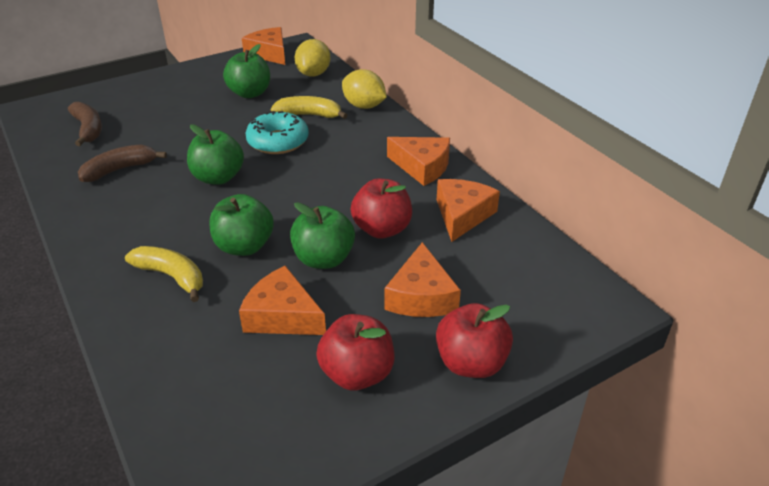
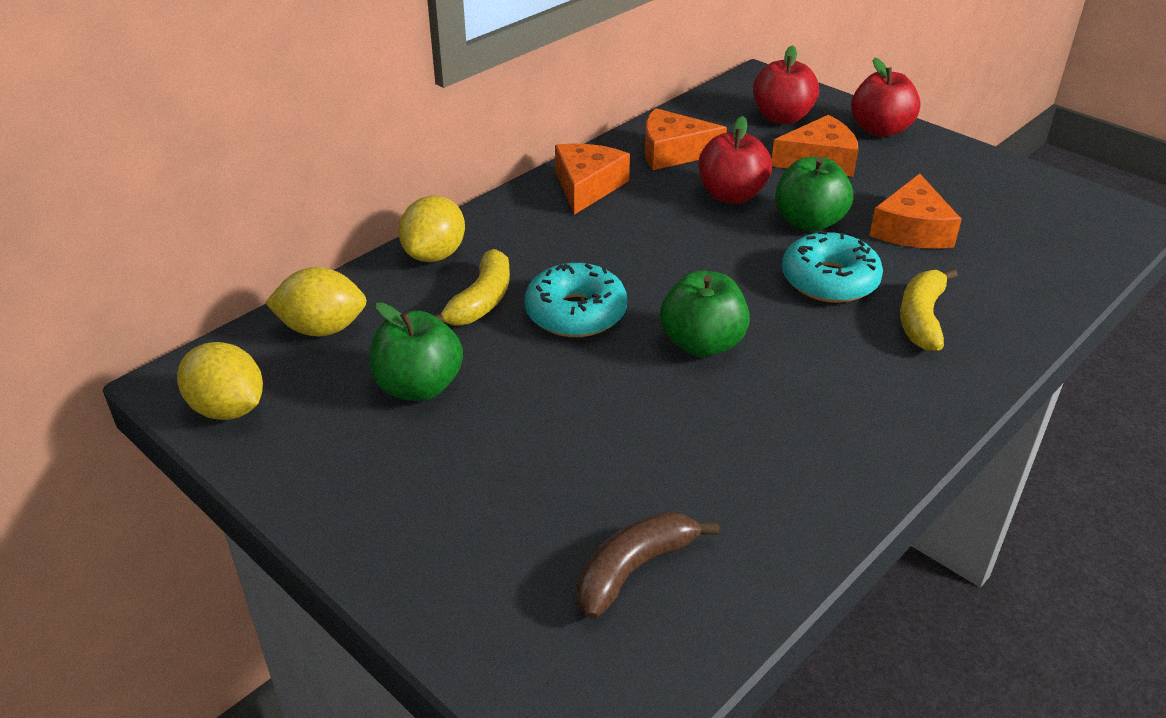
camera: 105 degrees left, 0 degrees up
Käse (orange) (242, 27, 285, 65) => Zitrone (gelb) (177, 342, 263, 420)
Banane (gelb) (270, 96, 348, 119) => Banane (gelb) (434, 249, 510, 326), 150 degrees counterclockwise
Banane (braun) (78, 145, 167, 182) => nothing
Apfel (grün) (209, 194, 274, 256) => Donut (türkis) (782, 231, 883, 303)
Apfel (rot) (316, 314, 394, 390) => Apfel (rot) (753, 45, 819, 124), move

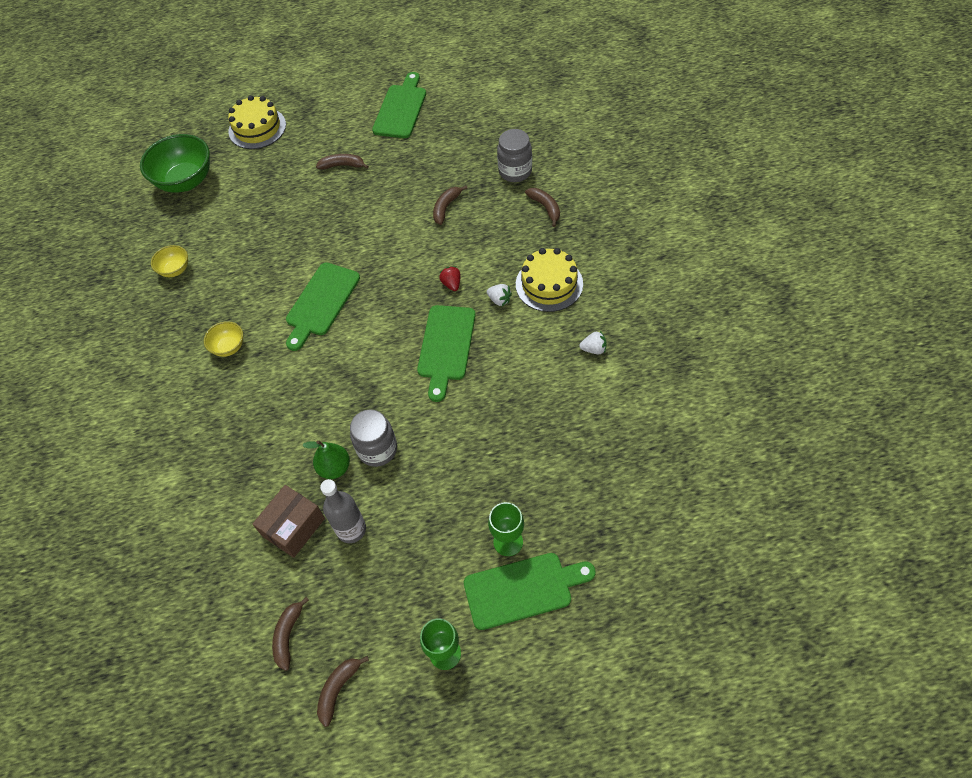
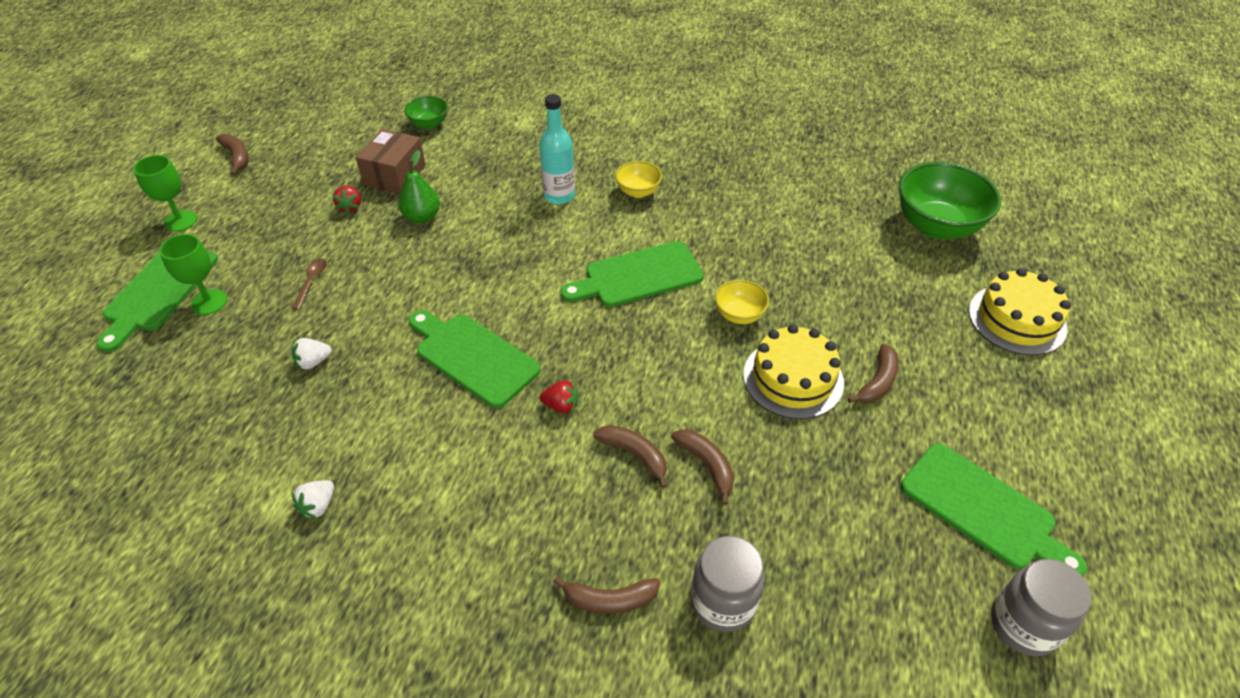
camera: 115 degrees right, 10 degrees down
Schüssel (gelb) (151, 245, 188, 277) => Schüssel (gelb) (715, 280, 769, 324), move
Kuchen (gelb) (516, 248, 583, 312) => Kuchen (gelb) (743, 324, 844, 419), move
Schneidebrett (grün) (286, 262, 360, 351) => Schneidebrett (grün) (560, 241, 704, 307), 75 degrees counterclockwise
Erdbeere (weiß) (487, 284, 512, 306) => Erdbeere (weiß) (292, 338, 332, 370), move
Einmachglas (grau) (350, 409, 397, 467) => Einmachglas (grau) (991, 559, 1092, 656), move
Flasche (grau) (320, 479, 366, 543) => Erdbeere (rot) (332, 186, 361, 214)
Schachtel (braun) (252, 485, 325, 558) => Schachtel (braun) (356, 129, 426, 194), 45 degrees clockwise
Banane (braun) (272, 597, 309, 671) => Banane (braun) (593, 425, 667, 488), move
nothing => Flasche (türkis) (539, 94, 575, 204)
nothing => Schüssel (grün) (404, 96, 448, 130)
nothing => Löffel (braun) (292, 258, 326, 310)

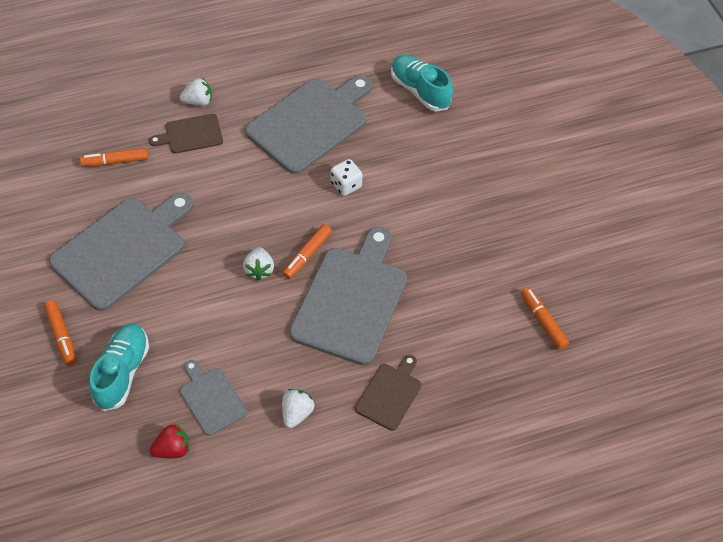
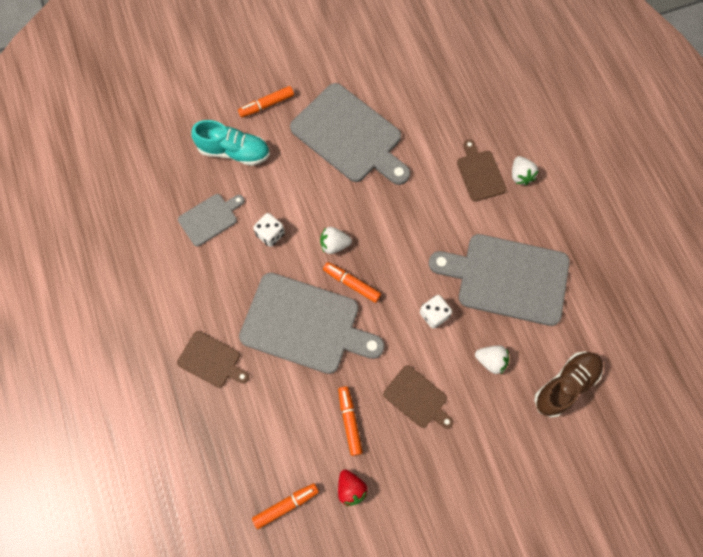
camera: 90 degrees right, 15 degrees up
Schuh (türkis) (391, 55, 453, 112) => Schuh (braun) (534, 352, 603, 417)
Schneidebrett (grau) (245, 75, 372, 174) => Schneidebrett (grau) (429, 234, 570, 326), 150 degrees clockwise
Filzstift (orange) (80, 148, 149, 167) => Filzstift (orange) (338, 386, 363, 456), move
Erdbeere (weiß) (282, 389, 315, 428) => Erdbeere (weiß) (475, 345, 509, 375), move
Erdbeere (rot) (150, 423, 190, 458) => Erdbeere (rot) (338, 469, 368, 506), move
nothing => Spielwürfel (weiß) (253, 213, 285, 247)
nothing => Schneidebrett (braun) (383, 365, 453, 429)

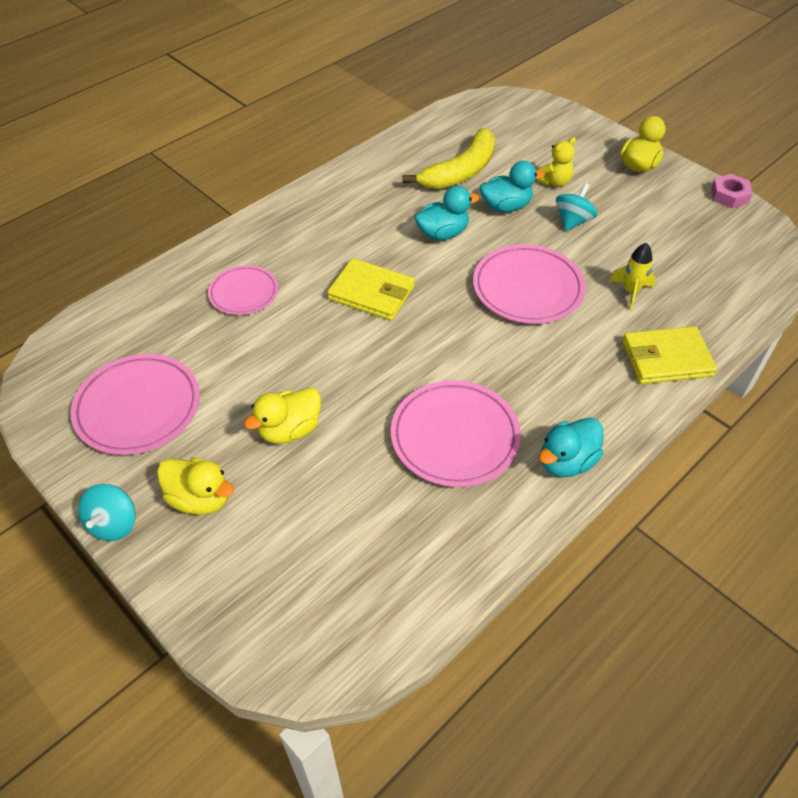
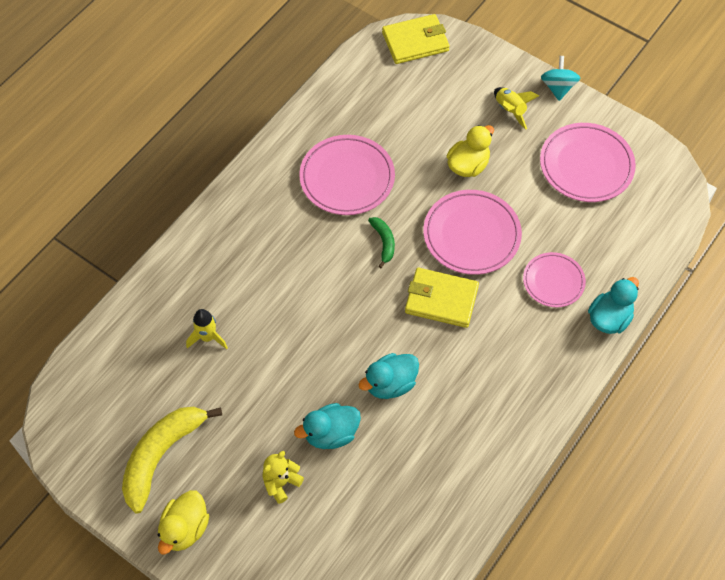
camera: 170 degrees right, 10 degrees up
Banane (gelb) (402, 128, 495, 189) => Banane (gelb) (122, 406, 222, 514), move
Sechskantmutter (rosa) (711, 174, 753, 208) => nothing
Kreisel (türkis) (556, 183, 597, 231) => nothing
Teller (rosa) (473, 244, 585, 324) => Teller (rosa) (423, 190, 522, 275), move
Geldbörse (gelb) (622, 326, 717, 384) => Geldbörse (gelb) (382, 14, 450, 64), move
Ente (türkis) (539, 418, 604, 477) => Ente (türkis) (588, 277, 639, 334), move
Ente (gelb) (157, 457, 234, 515) => Rakete (gelb) (494, 87, 539, 129)
nothing => Banane (grün) (368, 217, 395, 268)

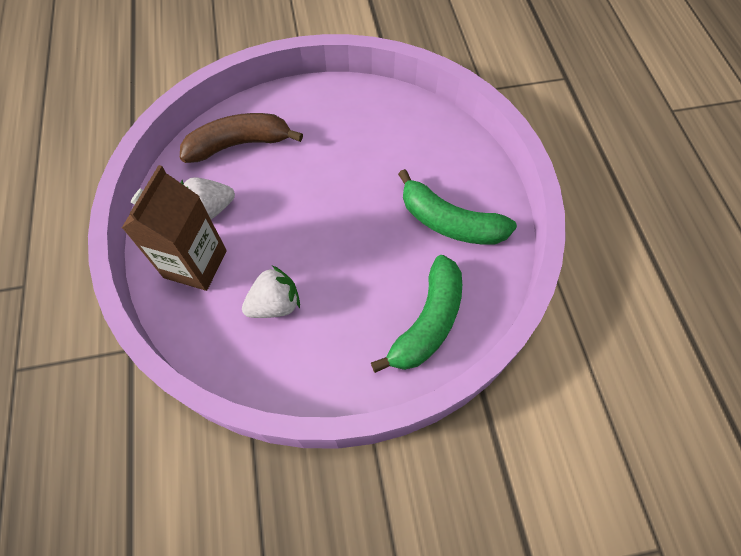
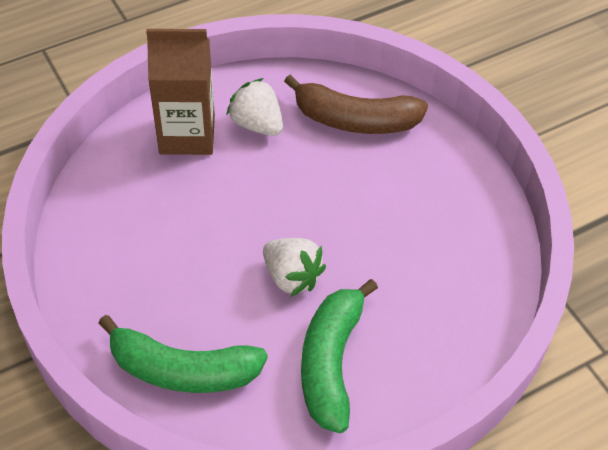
camera: 70 degrees right, 10 degrees down
Banane (braun) (180, 113, 303, 163) => Banane (braun) (284, 74, 428, 134), 135 degrees clockwise
Erdbeere (weiß) (242, 266, 300, 318) => Erdbeere (weiß) (263, 238, 326, 297), move

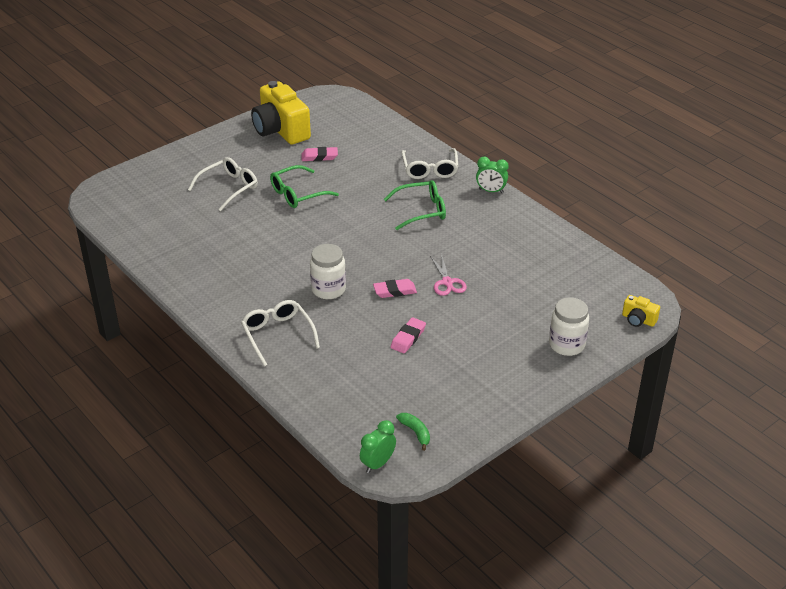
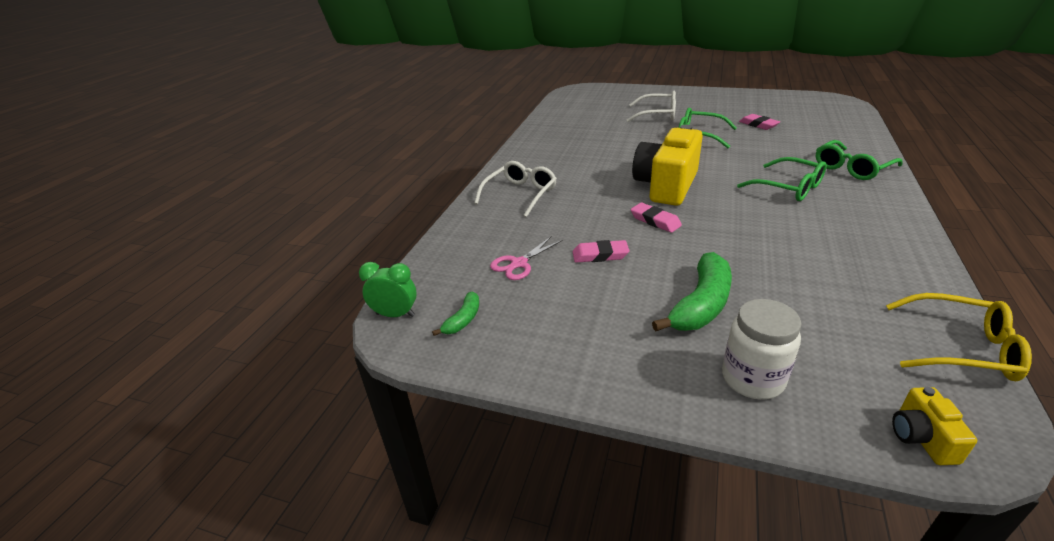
camera: 60 degrees right, 5 degrees down
Kamera (gelb) (251, 81, 311, 145) => Kamera (gelb) (632, 125, 703, 206), move
Brille (weiß) (402, 148, 458, 179) => Brille (grün) (816, 140, 902, 180)
Wecker (grün) (476, 157, 509, 193) => nothing
Einmachglas (weiß) (310, 244, 346, 299) => nothing
Schere (rosa) (430, 254, 467, 296) => Schere (rosa) (490, 237, 563, 280), move
nothing => Banane (grün) (652, 252, 732, 331)
nothing => Brille (gelb) (886, 293, 1032, 381)

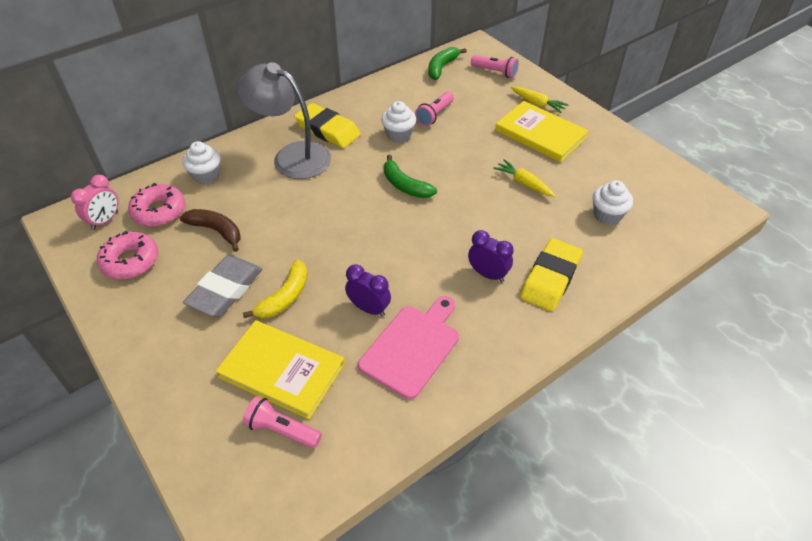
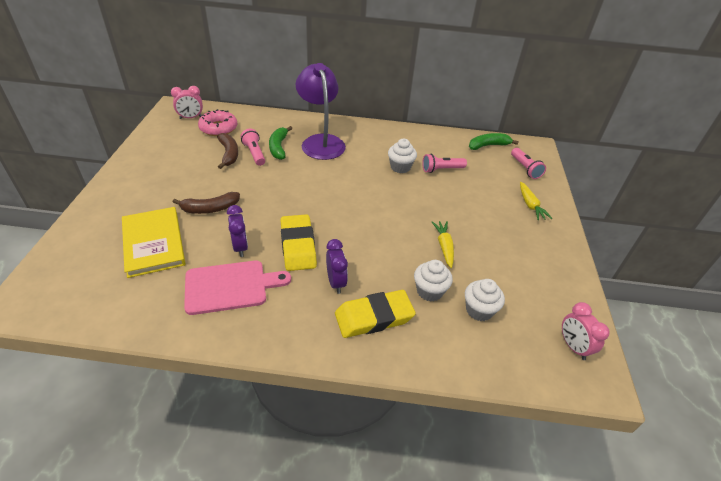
camera: 40 degrees right, 5 degrees down
Lampe (grau) (237, 62, 331, 179) => Lampe (lila) (296, 63, 346, 160)
Buch (gelb) (495, 101, 589, 162) => nothing
Radiergummi (gelb) (294, 103, 361, 148) => Radiergummi (gelb) (281, 214, 317, 271), move
Muffin (weiß) (182, 141, 221, 185) => Muffin (weiß) (414, 260, 453, 302), move
Banane (grün) (384, 155, 437, 198) => Banane (grün) (269, 126, 292, 160), move
Donut (rosa) (97, 231, 158, 279) => nothing
Radiergummi (grau) (183, 256, 262, 317) => nothing
Banane (gelb) (243, 260, 307, 318) => Banane (braun) (173, 192, 240, 214)
Taschenlampe (rosa) (243, 396, 322, 448) => Taschenlampe (rosa) (240, 129, 265, 166), move
nothing => Wecker (rosa) (562, 302, 610, 360)

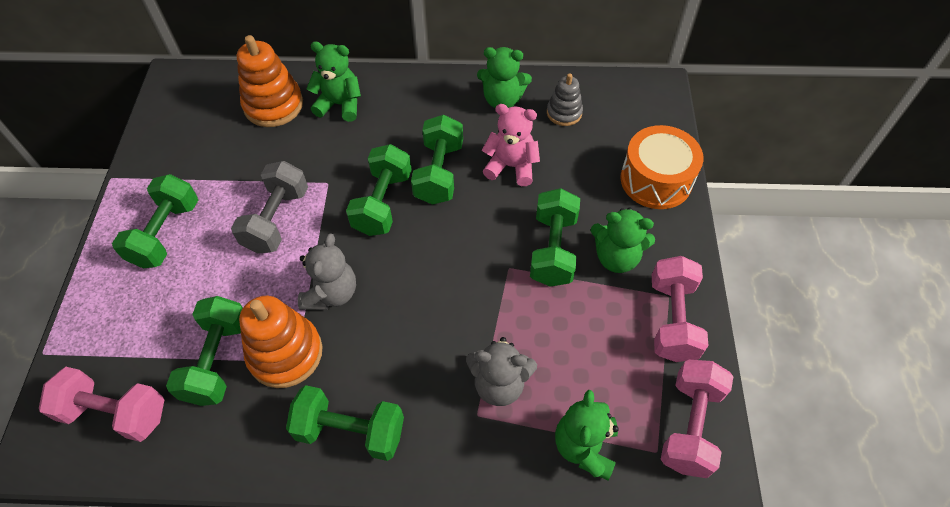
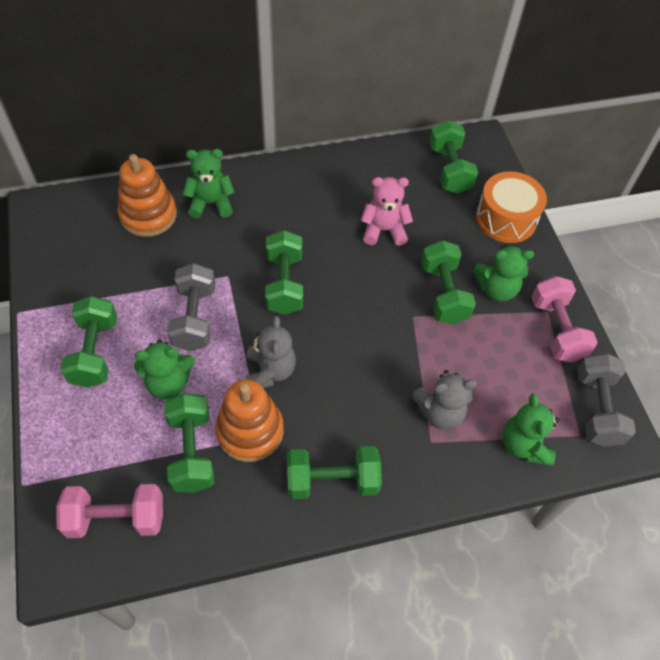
camera: 20 degrees left, 0 degrees up
Teddybär (grün) (477, 47, 532, 108) => Teddybär (grün) (134, 339, 195, 399), move
Stapelspielzeug (grau) (547, 73, 583, 126) => nothing
Hantel (grün) (411, 115, 463, 205) => Hantel (grün) (429, 120, 478, 194), move
Hantel (rosa) (661, 360, 733, 478) => Hantel (grau) (577, 353, 636, 447)

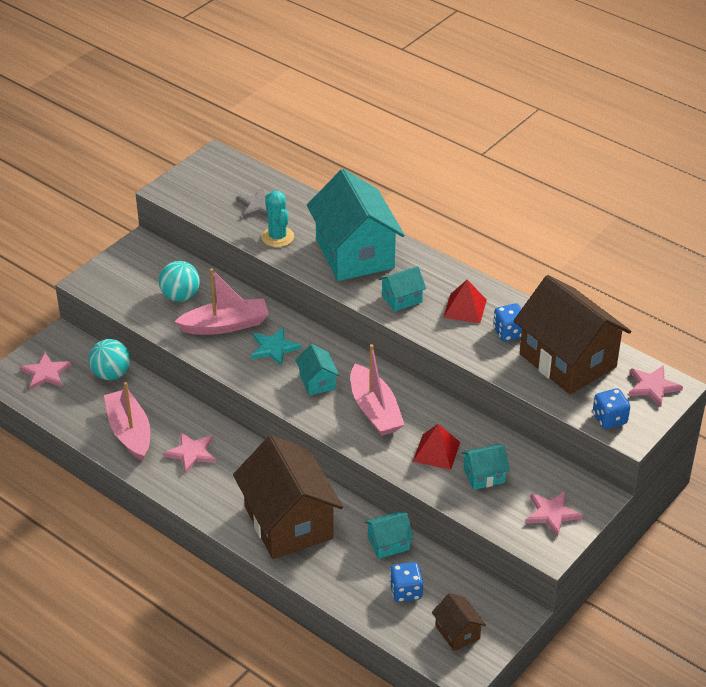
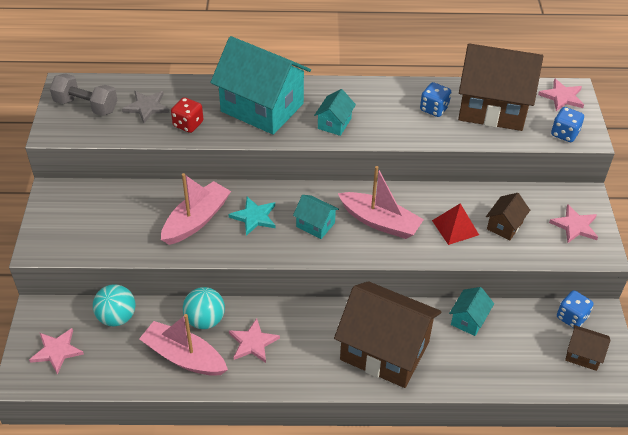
camera: 40 degrees left, 5 degrees up
Kaktus (türkis) (261, 191, 294, 247) => Spielwürfel (rot) (171, 97, 203, 133)
Ball (türkis) (159, 261, 200, 302) => Ball (türkis) (183, 287, 225, 329), move
Pyramide (rot) (443, 280, 487, 324) => nothing
Haus (türkis) (461, 444, 510, 490) => Haus (braun) (486, 193, 530, 240)
Spielwürfel (blau) (389, 562, 423, 602) => Spielwürfel (blau) (557, 290, 593, 328), move
nothing => Hantel (grau) (50, 73, 117, 116)

